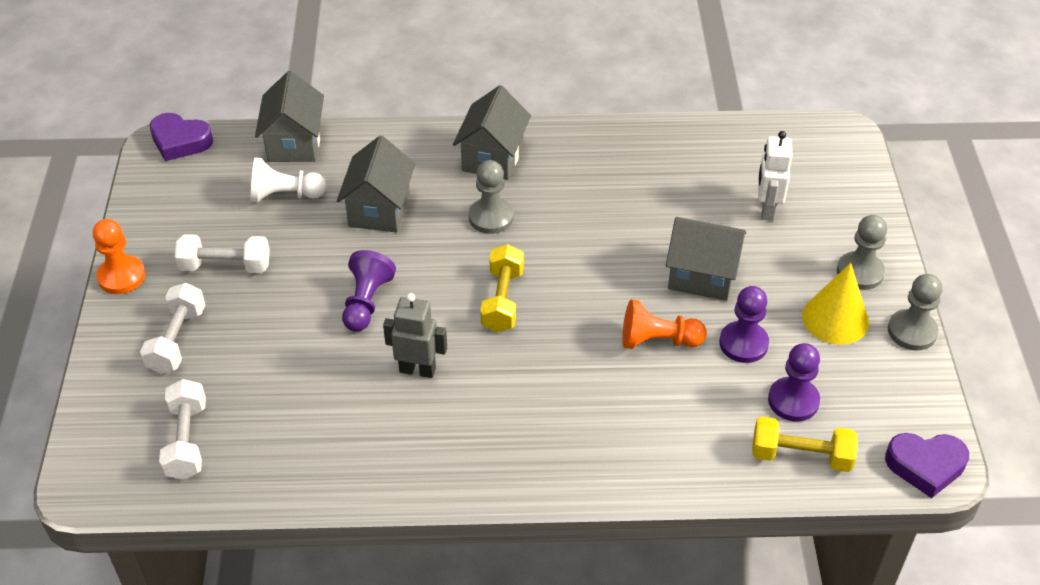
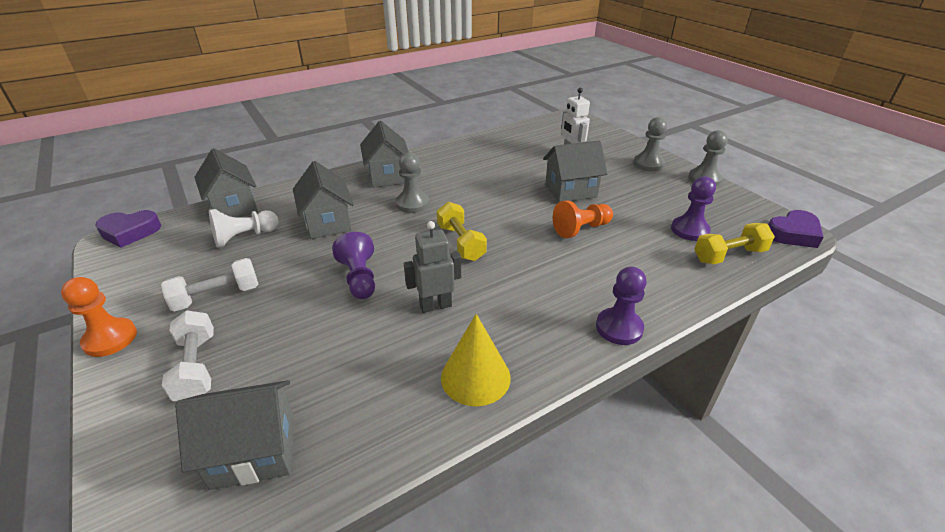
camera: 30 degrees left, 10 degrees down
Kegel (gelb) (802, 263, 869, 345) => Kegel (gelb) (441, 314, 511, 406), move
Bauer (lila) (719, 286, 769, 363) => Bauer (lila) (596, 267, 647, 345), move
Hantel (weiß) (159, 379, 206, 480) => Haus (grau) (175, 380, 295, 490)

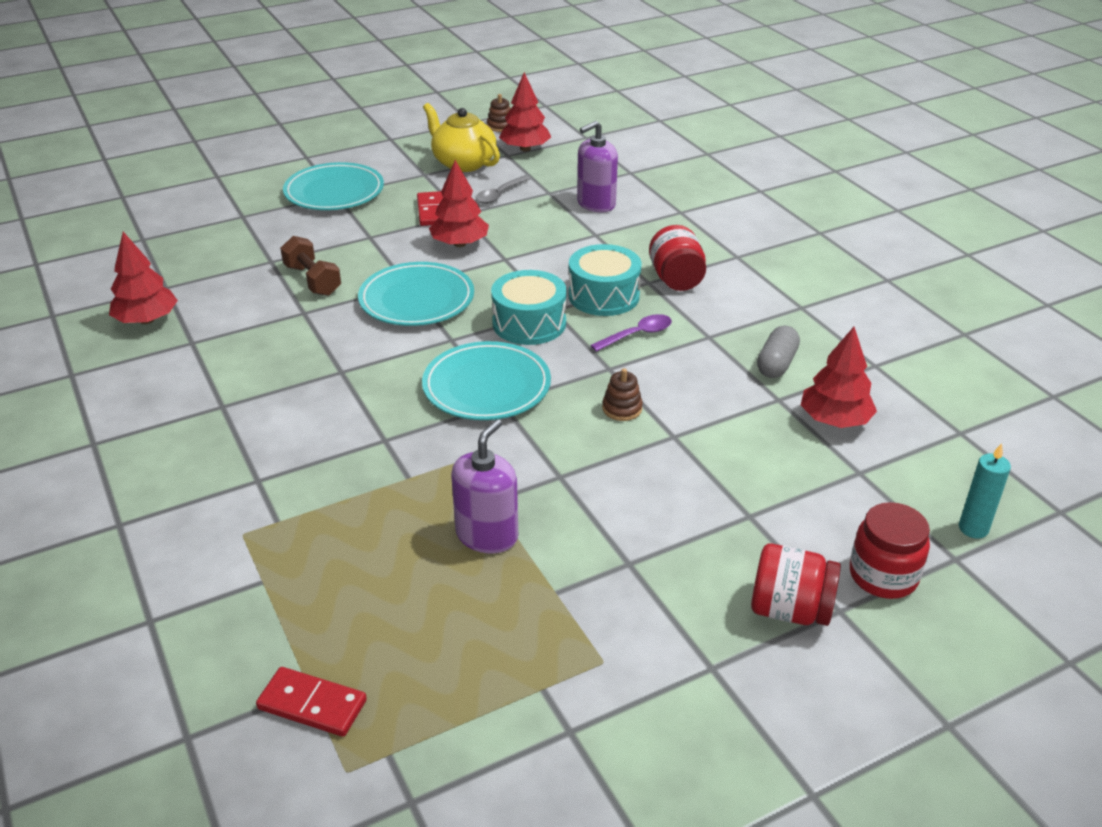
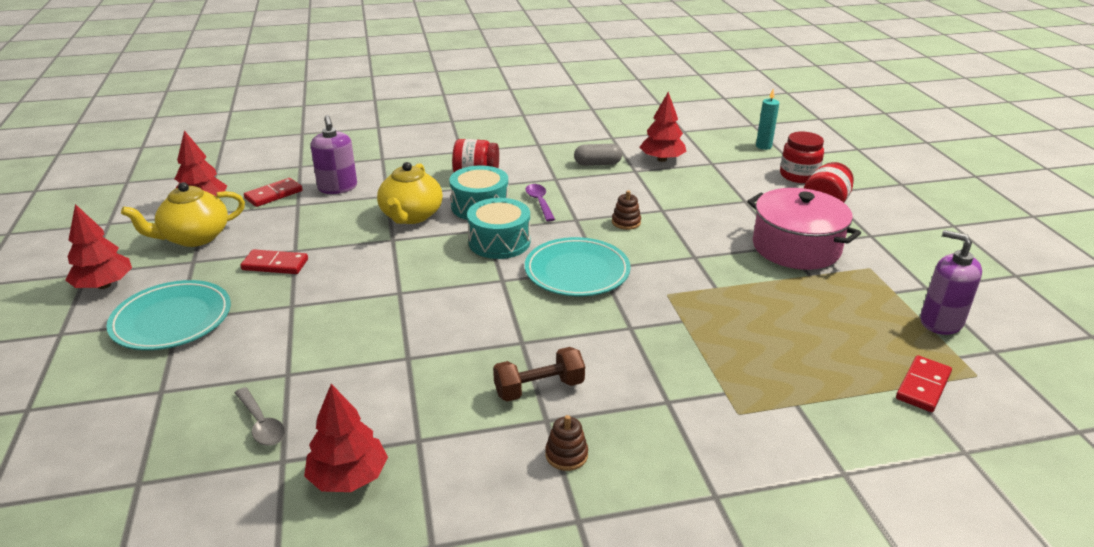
camera: 75 degrees left, 5 degrees down
Stapelspielzeug (braun) (487, 94, 511, 132) => Stapelspielzeug (braun) (545, 415, 588, 471), move
Baum (rot) (429, 160, 489, 247) => Baum (rot) (65, 204, 132, 289), move
Löffel (grau) (475, 175, 531, 204) => Löffel (grau) (235, 387, 285, 446), move
Hantel (braun) (280, 236, 341, 296) => Hantel (braun) (493, 347, 585, 402), move
Teller (türkis) (358, 262, 474, 326) => nothing
Kapsel (grau) (757, 326, 800, 378) => Kapsel (grau) (574, 144, 622, 166), 45 degrees counterclockwise
Seifenspender (lila) (451, 419, 518, 553) => Seifenspender (lila) (920, 230, 982, 335), move
nothing => Teekanne (gelb) (377, 162, 443, 224)
nothing => Dominostein (rot) (244, 178, 303, 207)
nothing => Kochtopf (rosa) (747, 188, 861, 270)

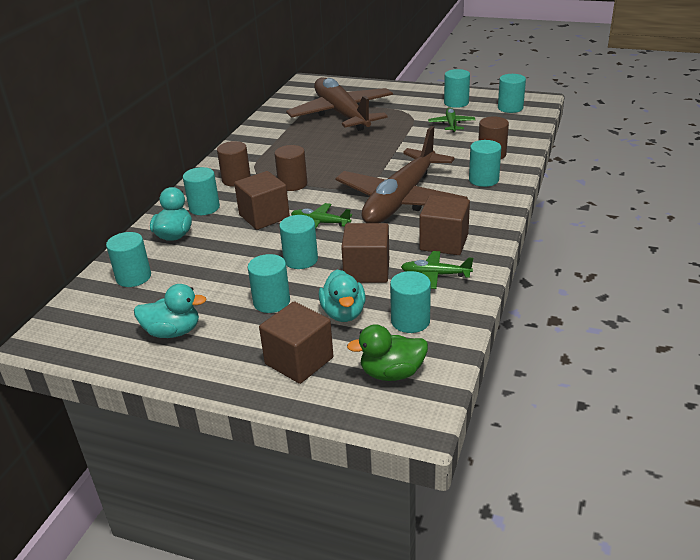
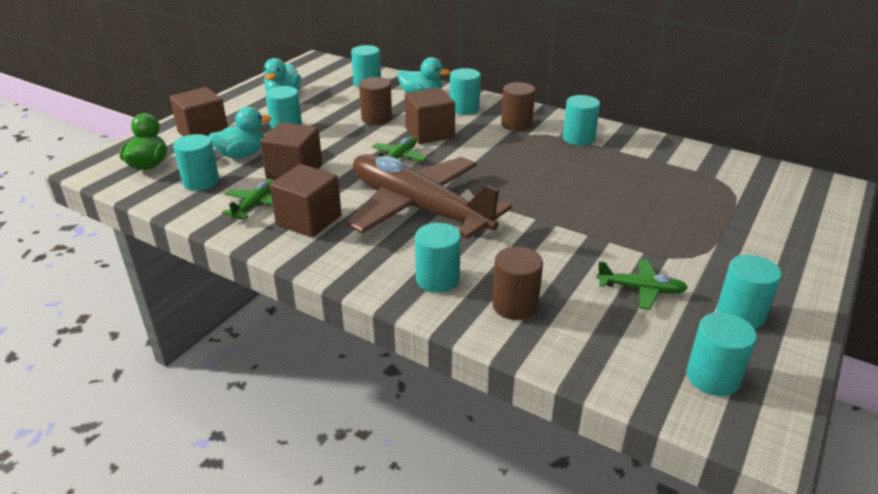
camera: 100 degrees right, 0 degrees up
Flugzeug (braun) (286, 78, 393, 131) => nothing
Vollzylinder (braun) (274, 145, 307, 191) => Vollzylinder (braun) (359, 77, 392, 125), move
Vollzylinder (türkis) (279, 215, 318, 269) => Vollzylinder (türkis) (563, 95, 600, 146), move
Ente (türkis) (319, 270, 366, 322) => Ente (türkis) (209, 107, 271, 159), 150 degrees clockwise

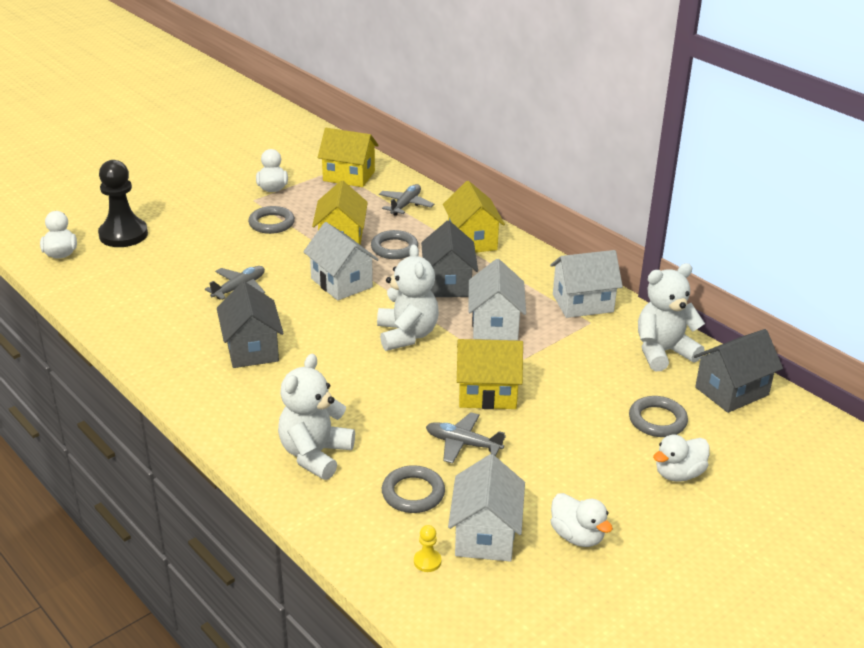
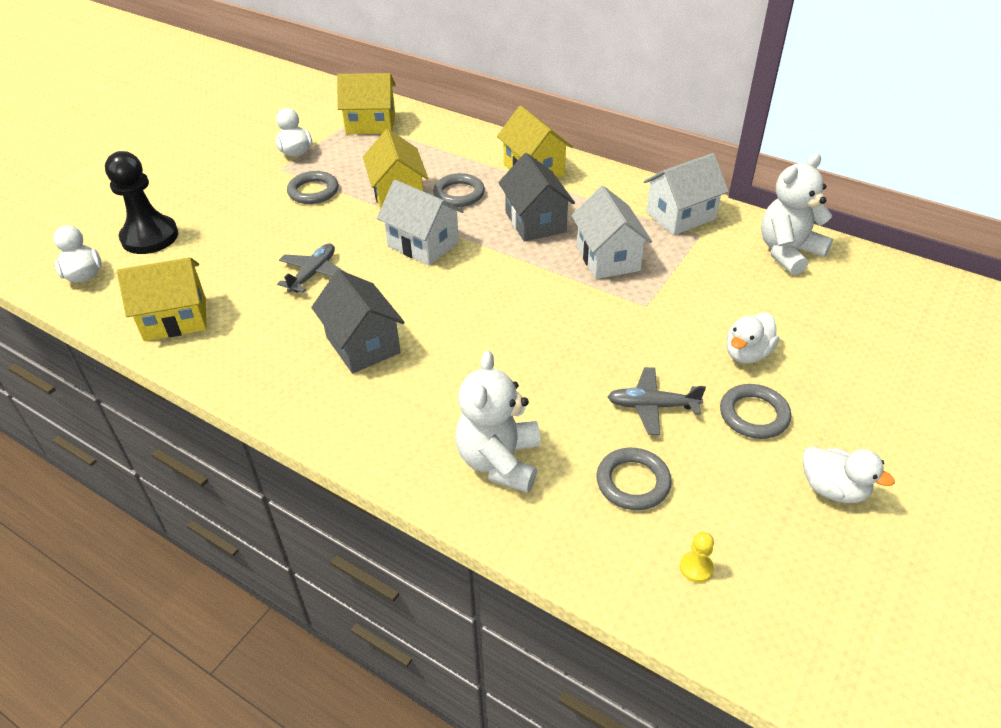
camera: 15 degrees left, 10 degrees up
Flugzeug (grau) (379, 184, 434, 216) => nothing
Teddybär (weiß) (377, 244, 439, 351) => nothing
Haus (grau) (694, 329, 783, 413) => nothing
Haus (gelb) (457, 339, 523, 409) => Haus (gelb) (117, 257, 207, 341), move
Ring (grau) (629, 396, 688, 437) => Ring (grau) (720, 384, 791, 439), move
Ente (weiß) (653, 434, 710, 482) => Ente (weiß) (726, 312, 779, 364), move
Haus (weiß) (448, 454, 525, 562) => nothing

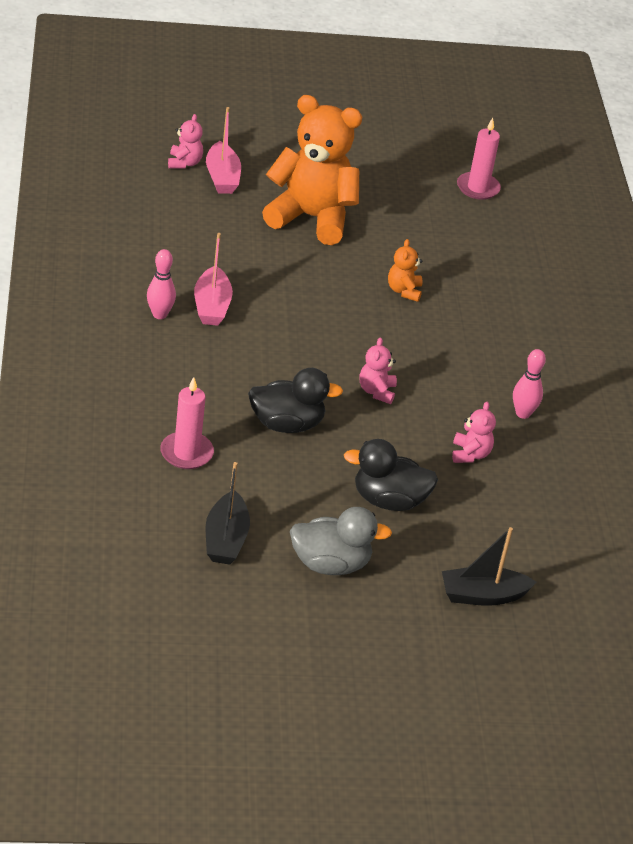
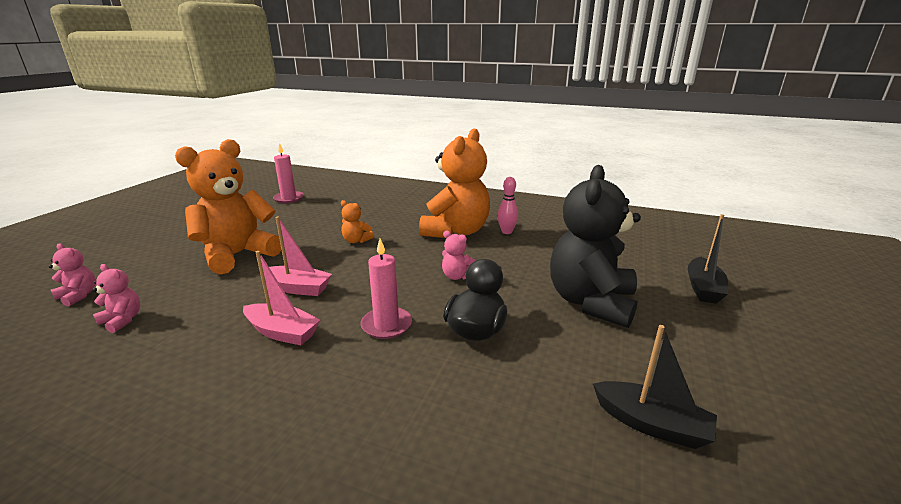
camera: 60 degrees left, 15 degrees down
Boot (rosa) (206, 107, 241, 194) => Boot (rosa) (269, 216, 332, 296), move
Bowlingkegel (rosa) (147, 249, 176, 319) => nothing
Kerze (rosa) (160, 377, 214, 469) => Kerze (rosa) (360, 239, 412, 339), move
Teddybär (rosa) (452, 401, 496, 463) => Teddybär (rosa) (93, 264, 140, 333), move
Ente (schwarz) (344, 439, 438, 511) => Teddybär (schwarz) (550, 165, 641, 328)
Ente (grau) (290, 507, 392, 575) => nothing
nothing => Teddybär (orange) (419, 128, 490, 238)

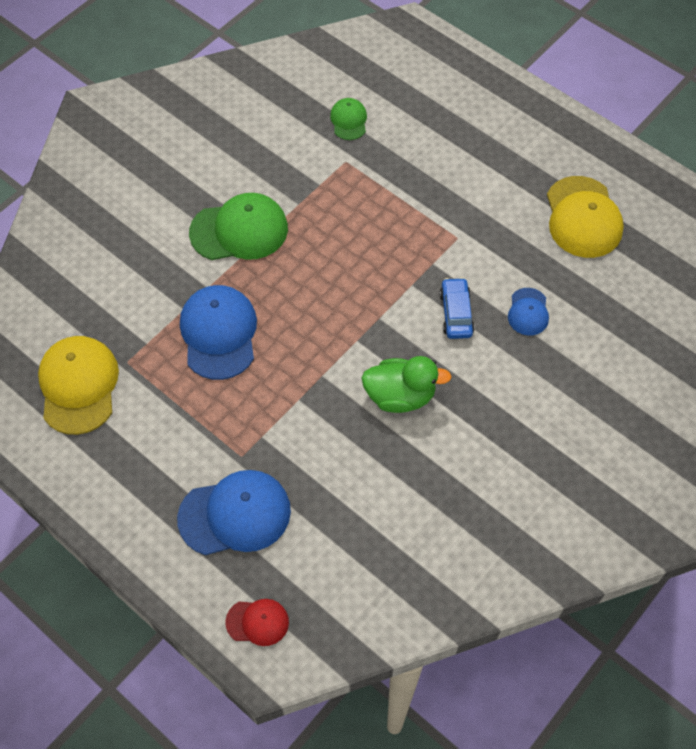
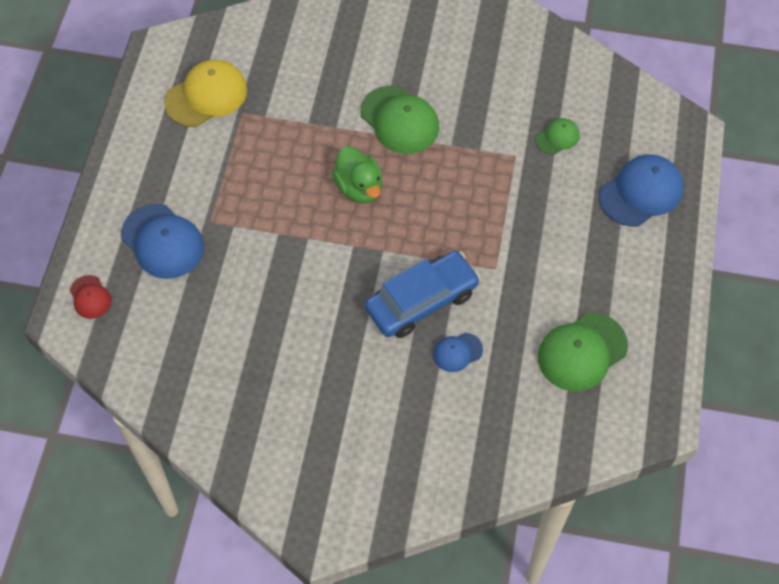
camera: 60 degrees right, 0 degrees up
Kappe (gelb) (547, 176, 624, 258) => Kappe (grün) (538, 313, 628, 391)
Auto (blau) (439, 278, 475, 339) => Auto (blau) (365, 251, 480, 338), x1.87
Kappe (blau) (180, 285, 257, 380) => Kappe (blau) (599, 154, 684, 226), move
Ente (grün) (361, 356, 452, 413) => Ente (grün) (332, 146, 382, 204), move

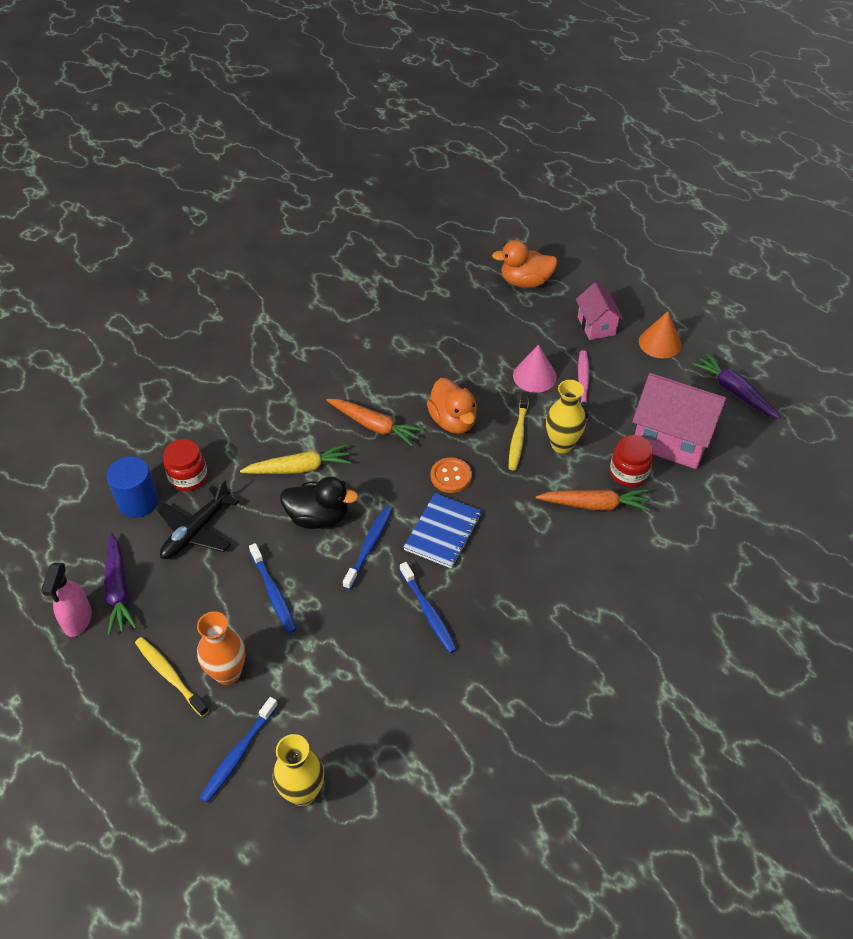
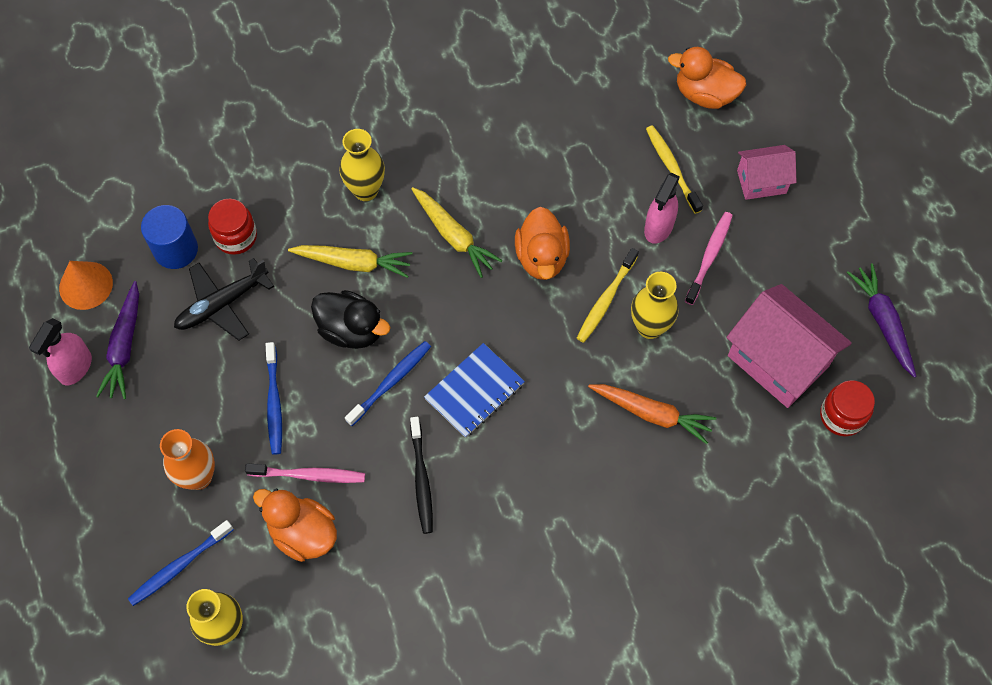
camera: 20 degrees right, 15 degrees up
Haus (rosa) (576, 282, 624, 340) => Haus (rosa) (737, 145, 797, 200), 75 degrees clockwise
Kegel (orange) (639, 311, 682, 358) => Kegel (orange) (59, 261, 113, 310), move
Kegel (rosa) (513, 344, 557, 393) => Sprühflasche (rosa) (644, 173, 680, 244)
Karotte (orange) (326, 399, 424, 446) => Karotte (gelb) (411, 187, 502, 278)
Einmachglas (rot) (610, 435, 653, 487) => Einmachglas (rot) (820, 380, 875, 436), move
Knopf (orange) (431, 457, 472, 493) => nothing
Zahnbürste (blau) (400, 562, 457, 653) => Zahnbürste (schwarz) (410, 417, 433, 534)
Zahnbürste (gelb) (135, 637, 209, 717) => Zahnbürste (gelb) (646, 125, 703, 214), move
nothing => Vase (gelb) (339, 129, 385, 201)
nothing => Zahnbürste (rosa) (245, 463, 365, 483)
nothing => Ente (orange) (253, 488, 337, 562)

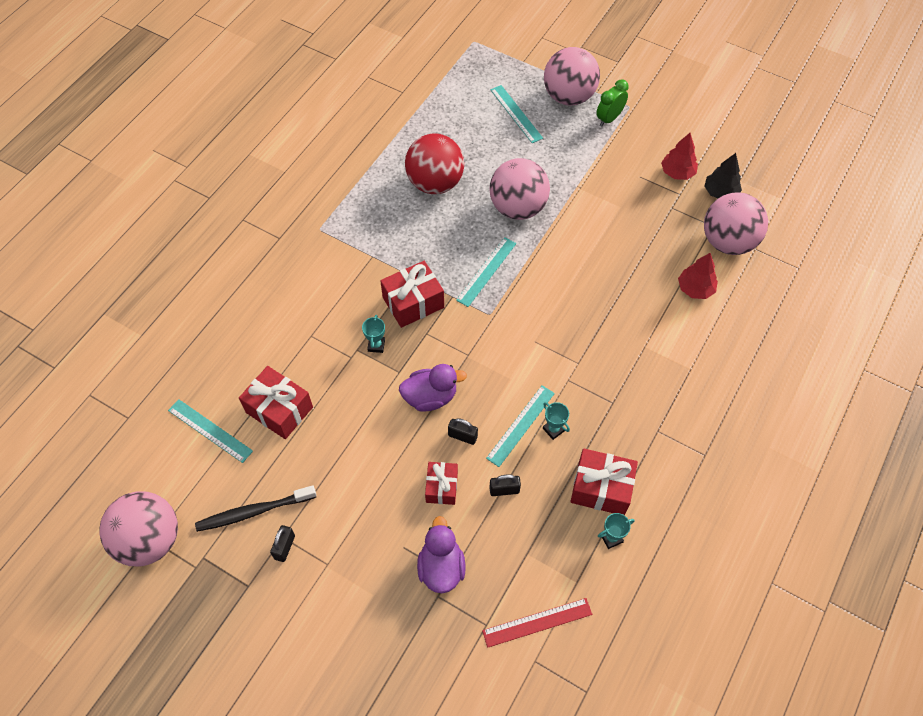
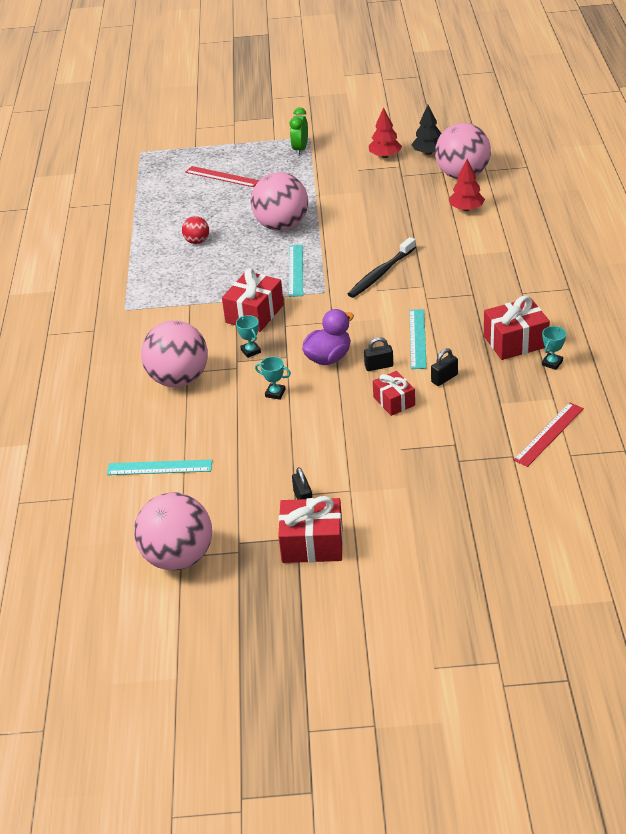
camera: 30 degrees left, 20 degrees down
Ball (rosa) (544, 47, 600, 106) => Ball (rosa) (141, 320, 208, 387), move
Lineal (türkis) (490, 85, 543, 143) => Lineal (rot) (185, 166, 259, 187)
Ball (rot) (405, 133, 464, 194) => Ball (rot) (182, 216, 209, 244), x0.47
Geschenk (rot) (239, 366, 313, 439) => Geschenk (rot) (278, 496, 343, 563), move
Pokal (türkis) (543, 402, 570, 440) => Pokal (türkis) (255, 357, 291, 400), move
Zahnbürste (schwarz) (195, 485, 316, 532) => Zahnbürste (schwarz) (348, 237, 416, 298), move
Ente (lila) (417, 516, 466, 593) => nothing

